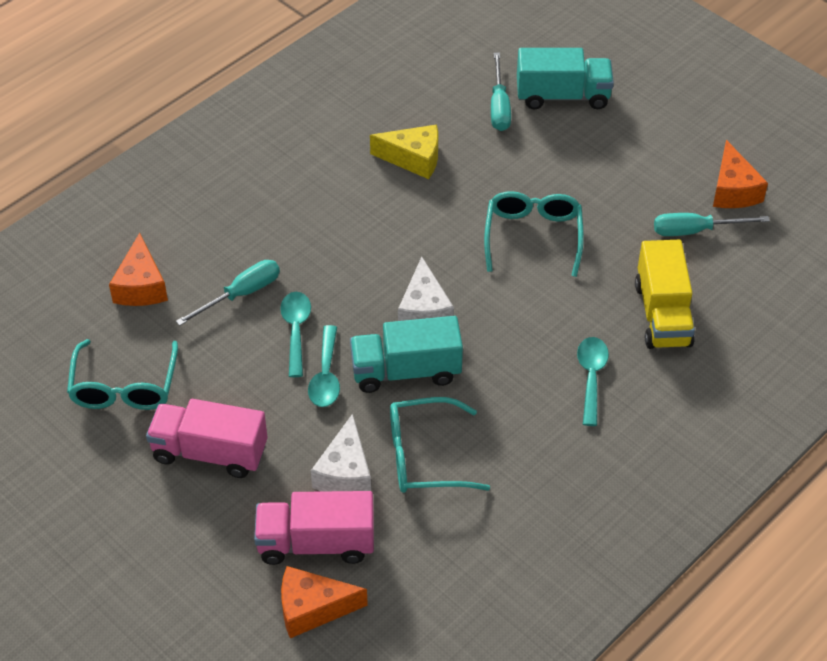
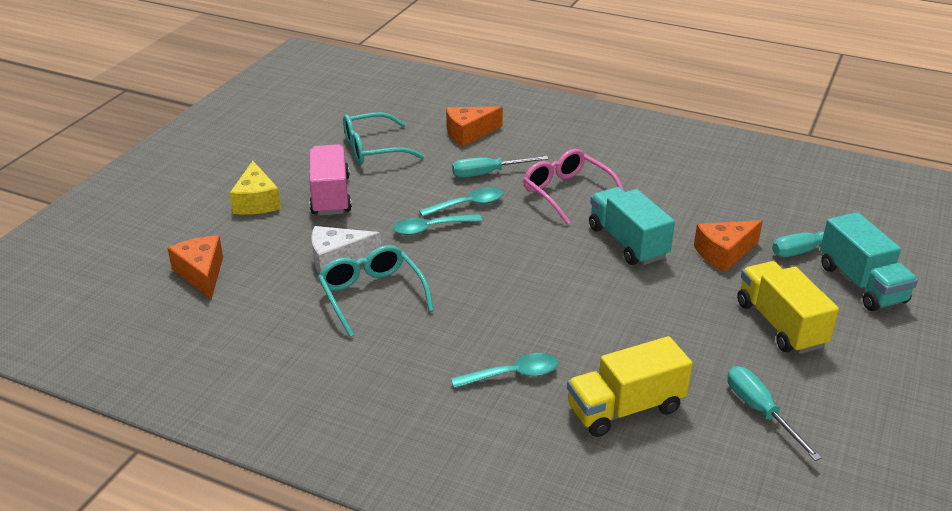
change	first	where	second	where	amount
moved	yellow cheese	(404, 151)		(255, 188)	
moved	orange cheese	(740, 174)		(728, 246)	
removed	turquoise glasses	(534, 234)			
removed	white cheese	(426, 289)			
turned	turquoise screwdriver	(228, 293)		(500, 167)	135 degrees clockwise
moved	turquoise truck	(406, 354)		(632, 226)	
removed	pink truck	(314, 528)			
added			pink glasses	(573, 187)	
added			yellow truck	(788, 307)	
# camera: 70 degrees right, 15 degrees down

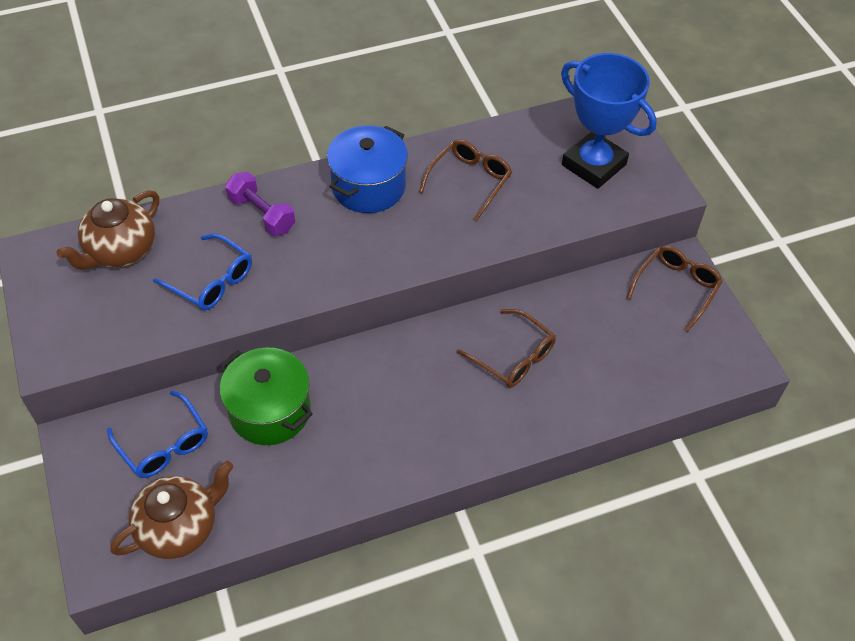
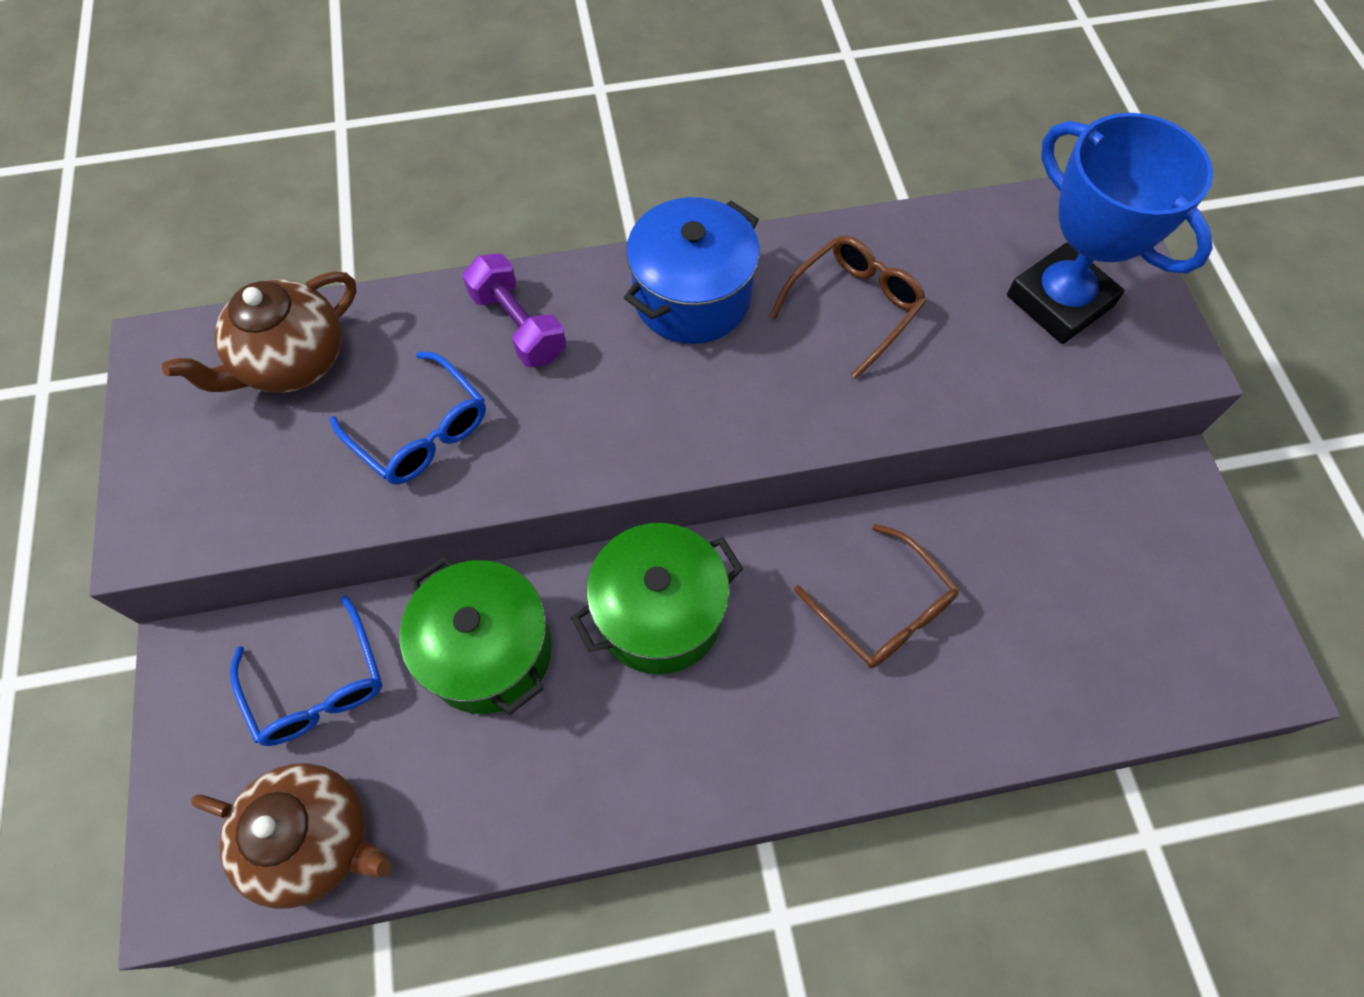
change	first	where	second	where	amount
removed	brown glasses	(674, 289)			
turned	brown teapot	(171, 510)		(291, 836)	45 degrees clockwise
added			green pot	(657, 598)	
# camera: 10 degrees right, 10 degrees up

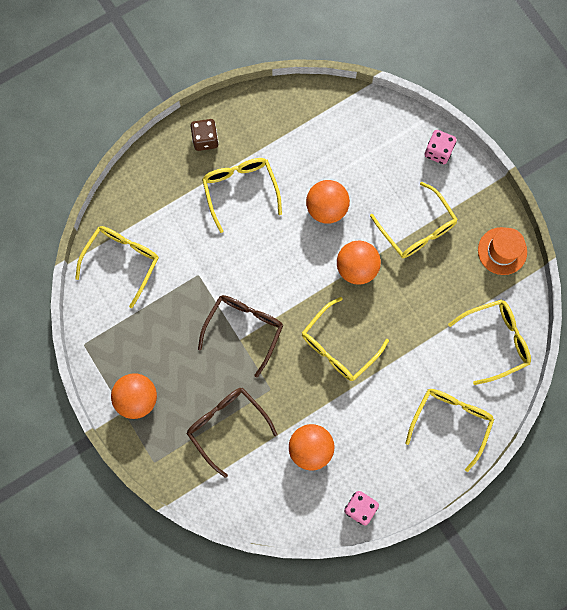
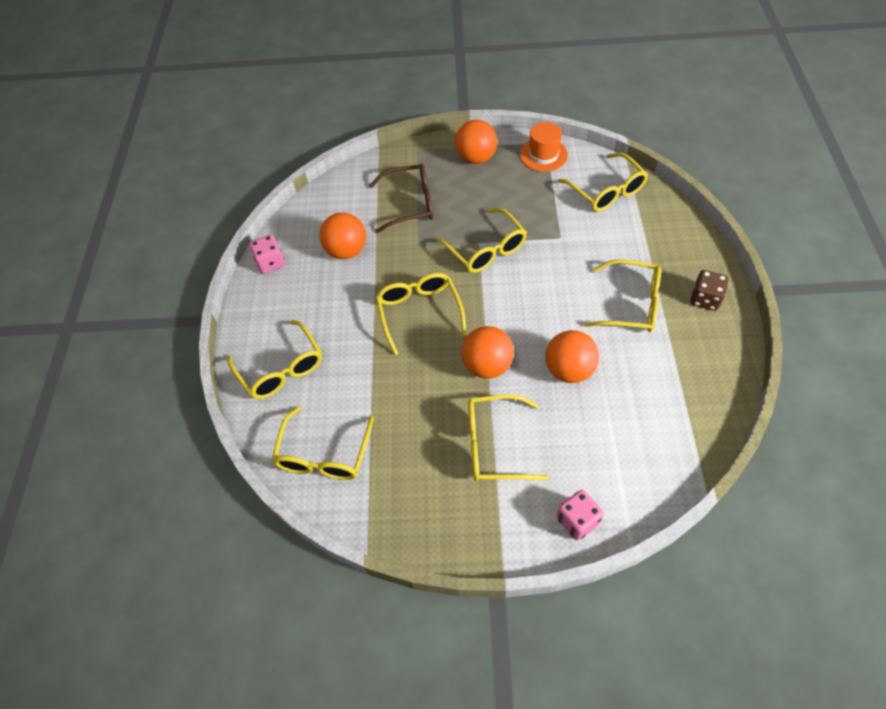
change	first	where	second	where	amount
moved	orange hat	(502, 251)		(544, 147)	
recoloured	brown glasses	(240, 336)	yellow glasses	(481, 240)	
# camera: 125 degrees right, 20 degrees down

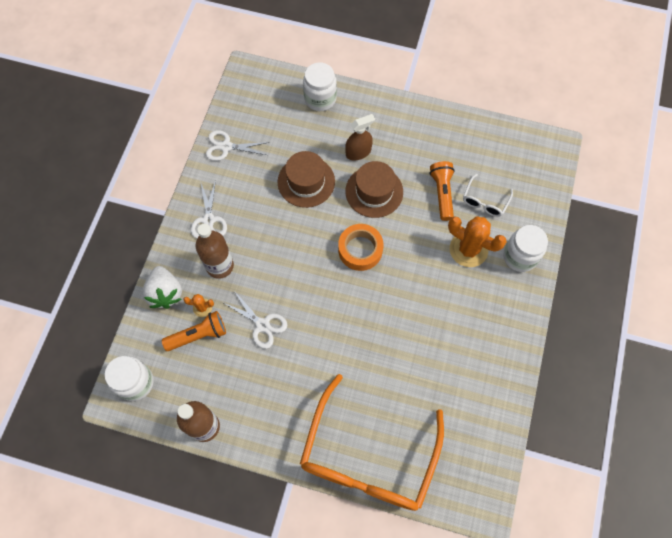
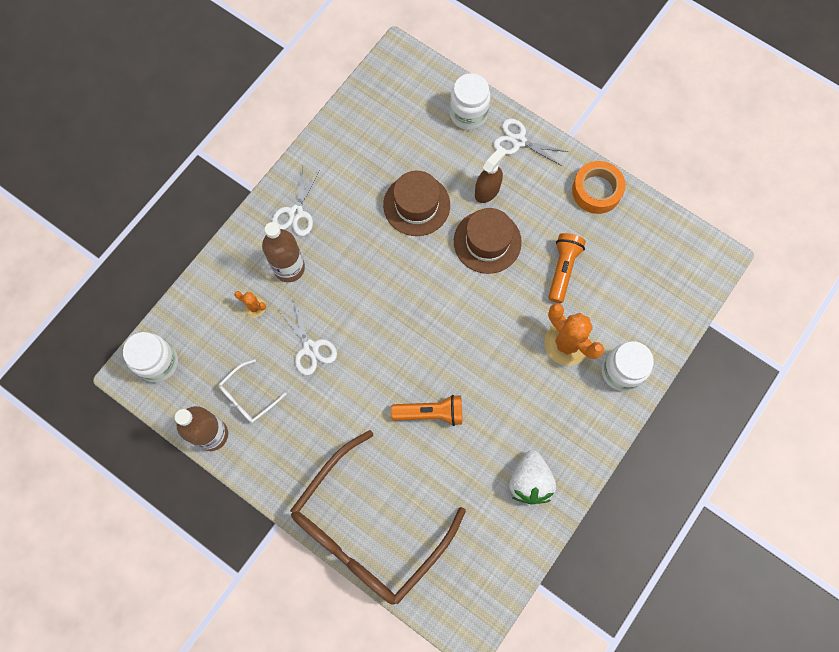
change	first	where	second	where	amount
turned	brown spray bottle	(360, 137)		(490, 174)	45 degrees counterclockwise
moved	white scissors	(238, 145)		(530, 142)	
moved	white glasses	(488, 195)		(252, 391)	
moved	orange tape	(360, 247)		(599, 187)	
moved	white strawberry	(162, 287)		(532, 477)	
moved	orange flashlight	(194, 331)		(426, 410)	
recoloured	orange glasses	(372, 442)	brown glasses	(378, 517)	
# camera: 20 degrees right, 5 degrees up

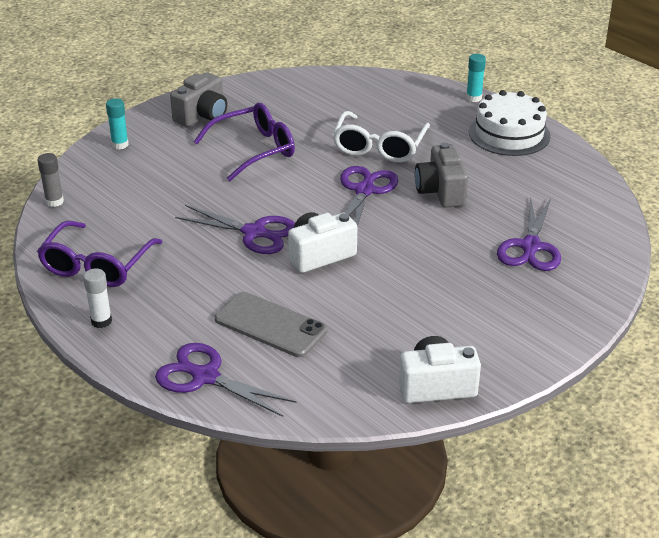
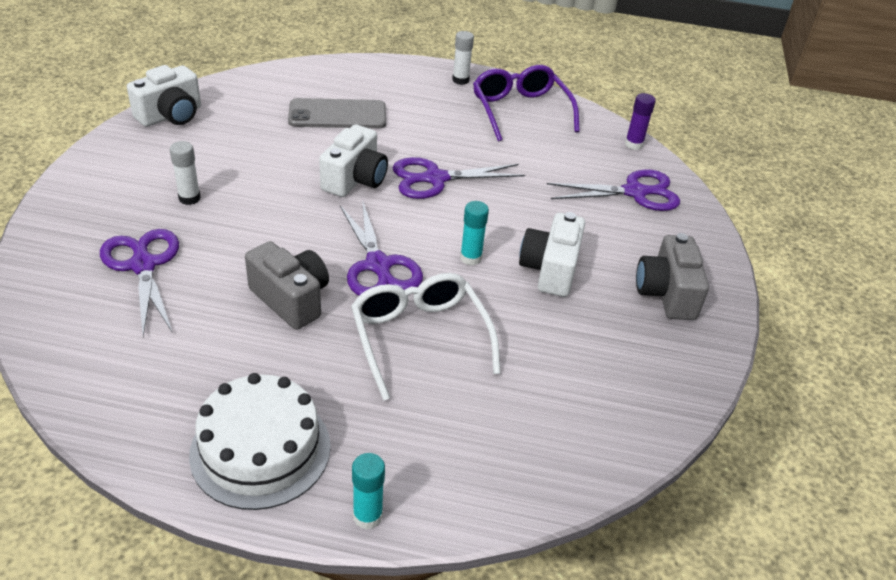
change	first	where	second	where	amount
moved	turquoise glue stick	(117, 124)		(474, 233)	
replaced	purple glasses	(244, 142)	white camera	(552, 254)	
recoloured	grey glue stick	(50, 180)	purple glue stick	(640, 121)	
moved	purple scissors	(226, 380)		(613, 190)	
added			white glue stick	(185, 173)	
# camera: 140 degrees right, 5 degrees up

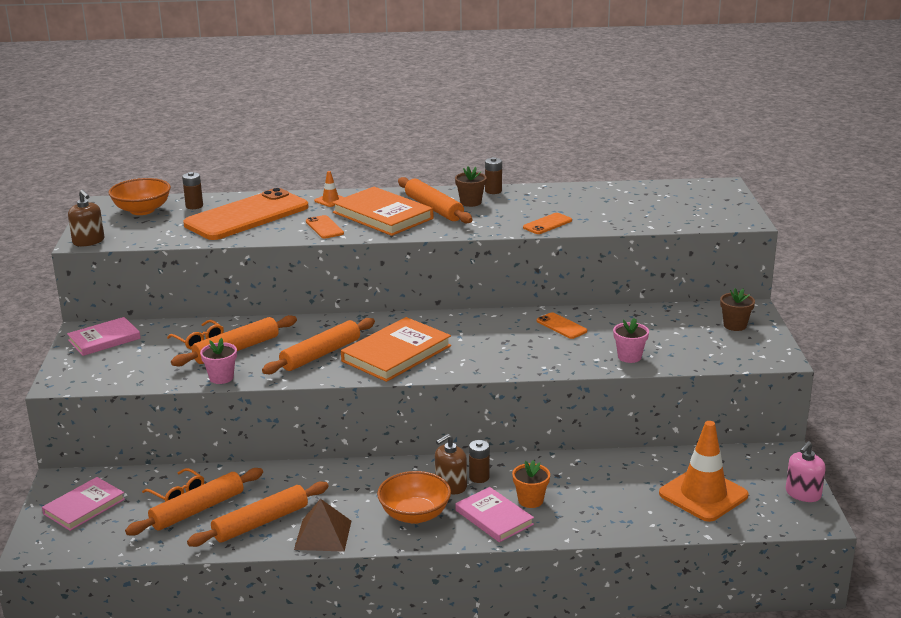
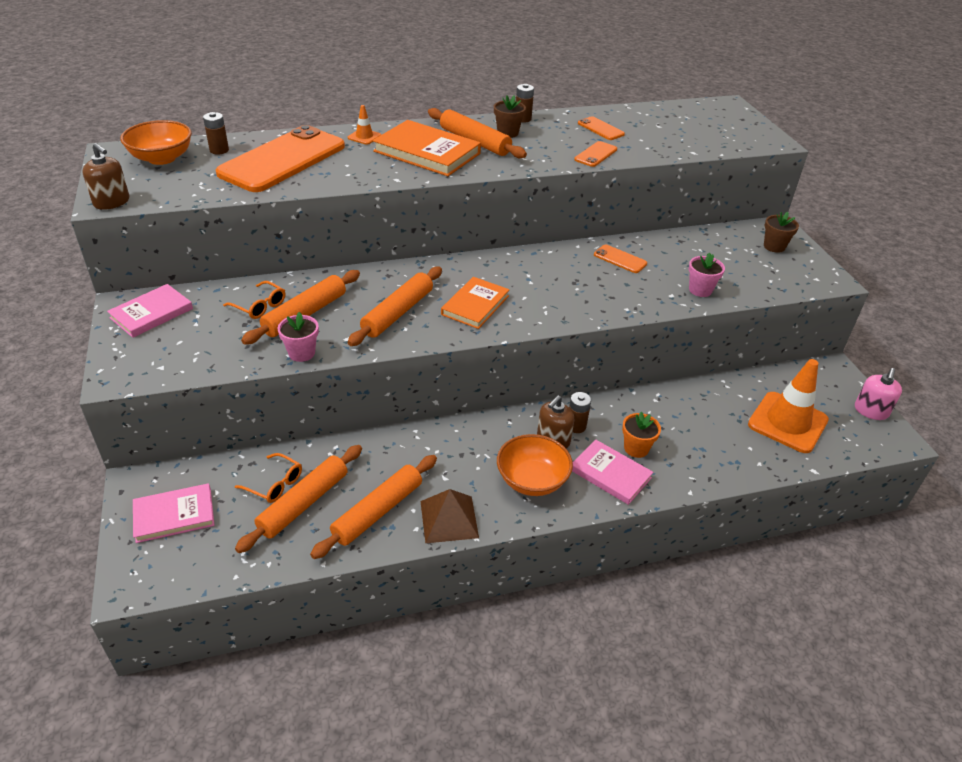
change	first	where	second	where	amount
moved	orange phone	(325, 227)		(601, 128)	
resized	orange book	(396, 349)		(475, 303)	x0.66
turned	pink book	(83, 504)		(173, 513)	45 degrees clockwise
# camera: 15 degrees left, 15 degrees up

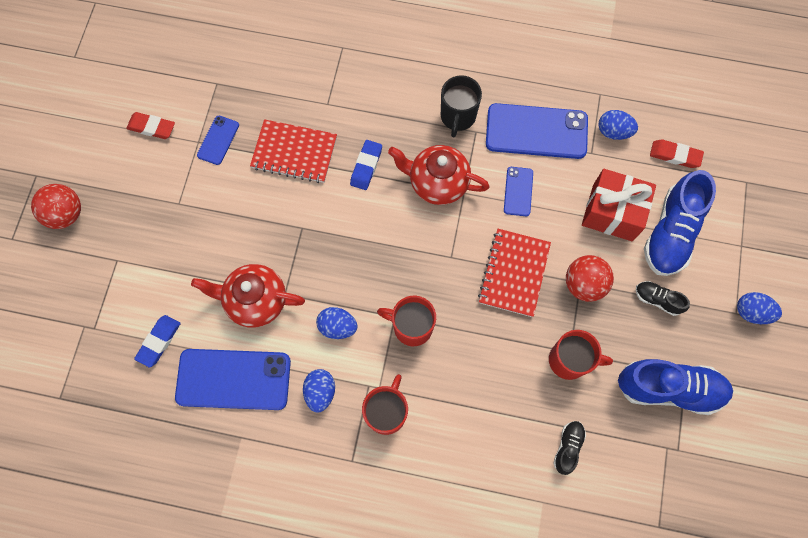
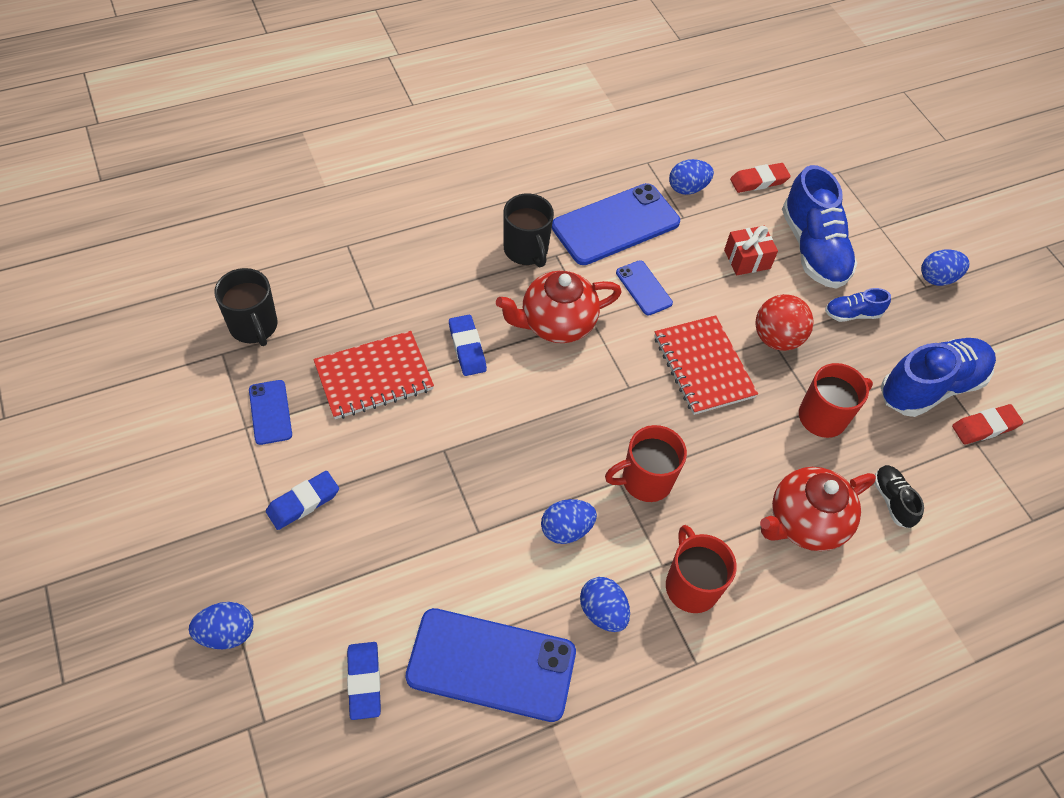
change	first	where	second	where	amount
moved	red eraser	(150, 125)		(987, 424)	
resized	red gift	(619, 205)		(751, 250)	x0.60
removed	red ball	(56, 206)			
moved	red teapot	(248, 296)		(818, 509)	
recoloured	black shoe	(663, 298)	blue shoe	(858, 305)	
turned	blue phone	(233, 379)		(490, 665)	45 degrees clockwise
added			black mug	(246, 307)	
added			blue eraser	(302, 500)	
added			blue egg	(221, 625)	
# camera: 40 degrees left, 15 degrees down

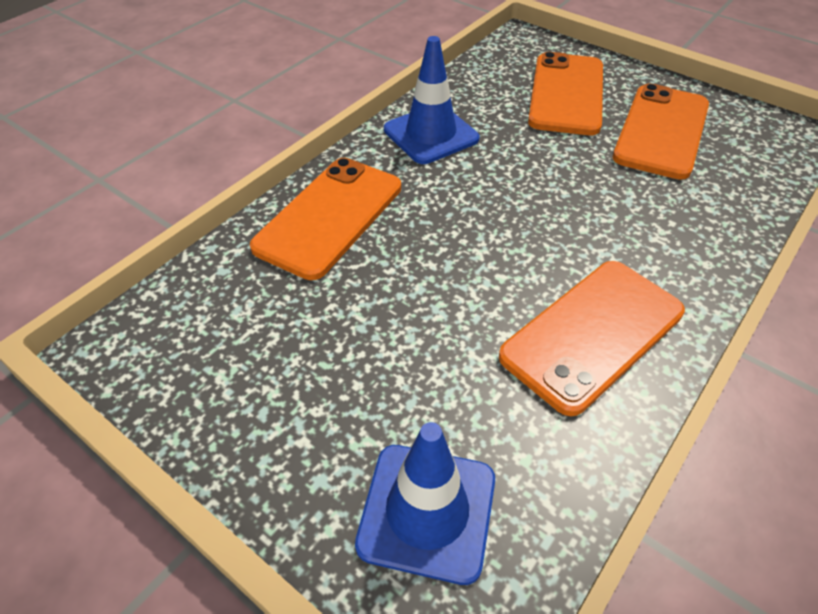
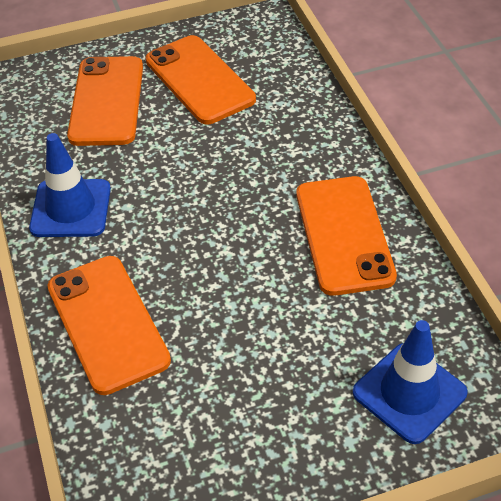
change	first	where	second	where	amount
turned	orange phone	(565, 93)		(105, 101)	45 degrees clockwise
# camera: 55 degrees left, 0 degrees up

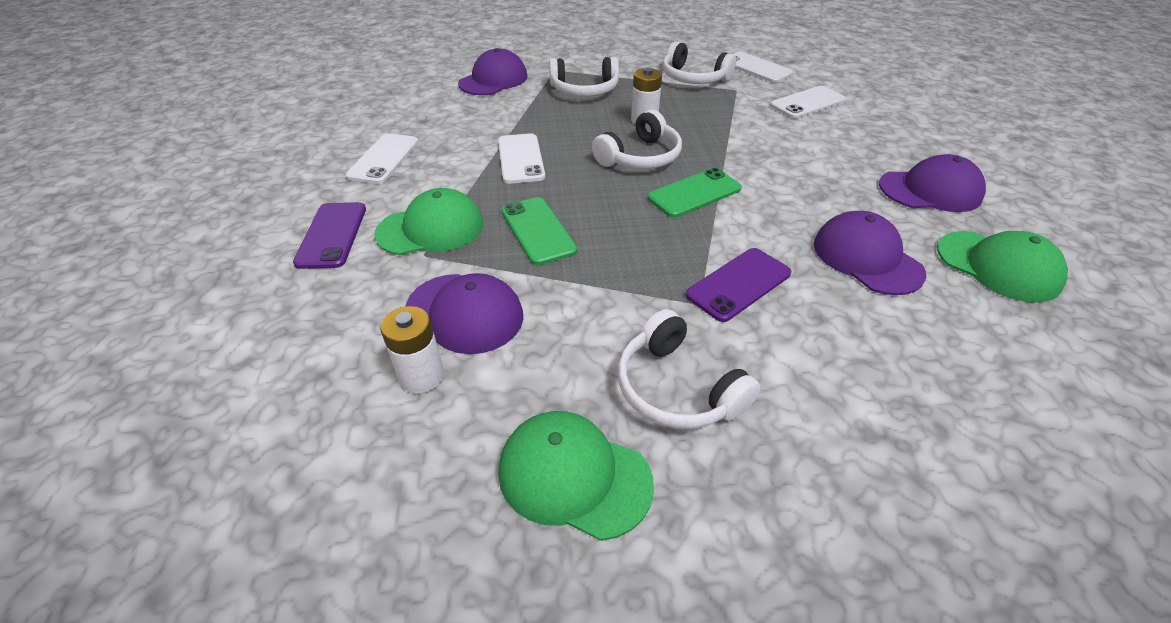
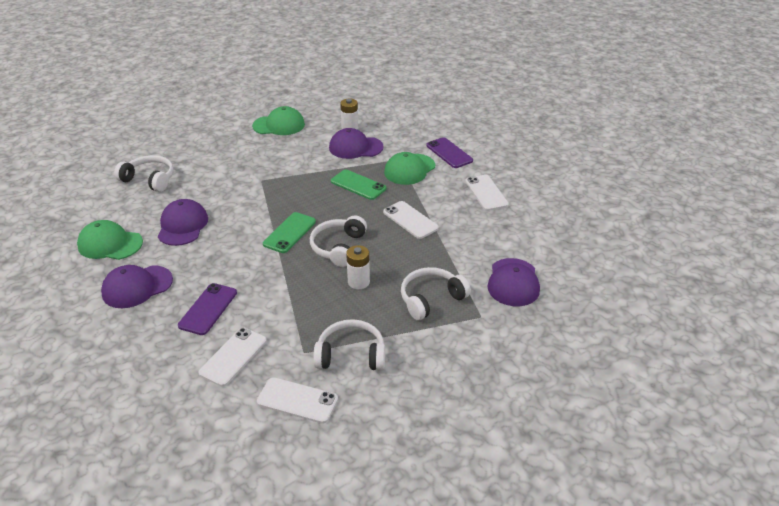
change	first	where	second	where	amount
turned	purple cap	(870, 253)		(183, 222)	120 degrees counterclockwise
moved	purple phone	(738, 285)		(207, 309)	
moved	white headphones	(689, 369)		(144, 173)	
# camera: 150 degrees right, 5 degrees down

